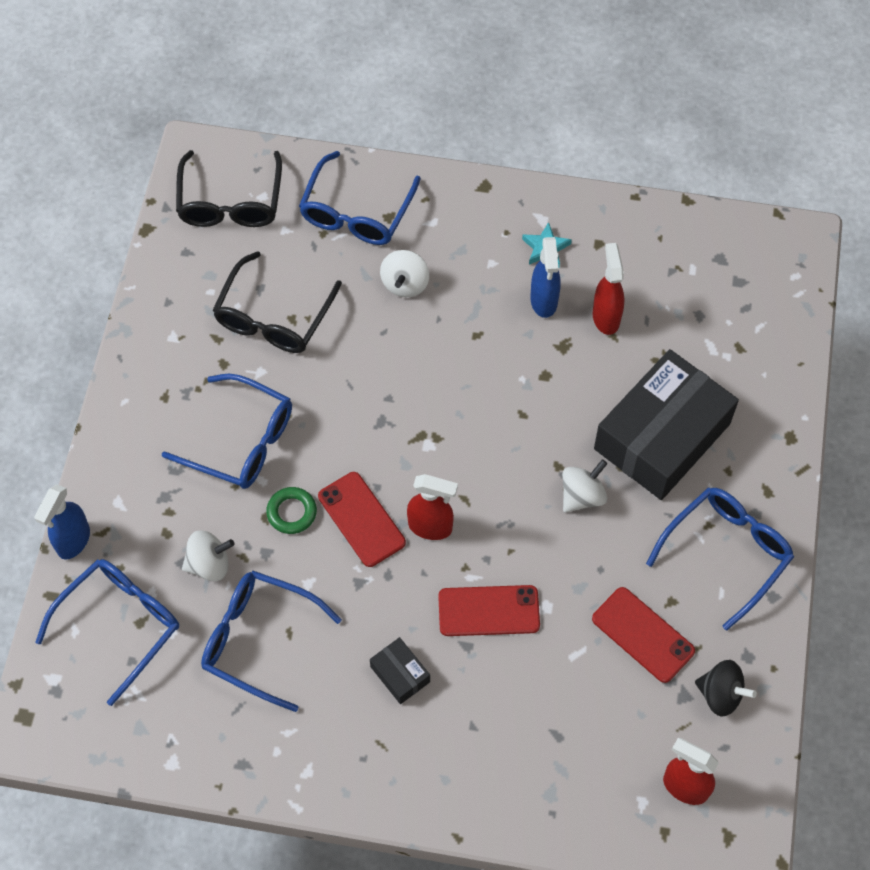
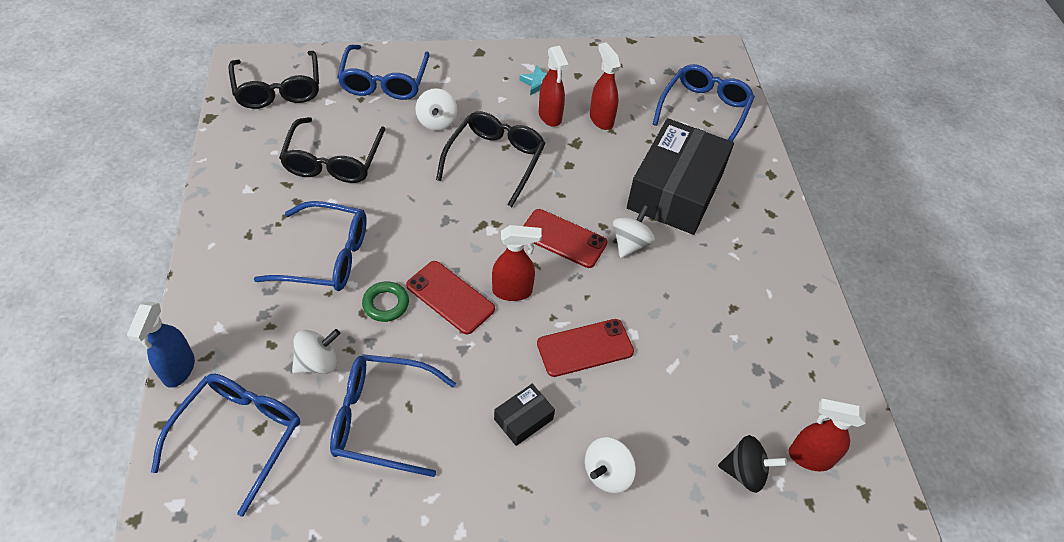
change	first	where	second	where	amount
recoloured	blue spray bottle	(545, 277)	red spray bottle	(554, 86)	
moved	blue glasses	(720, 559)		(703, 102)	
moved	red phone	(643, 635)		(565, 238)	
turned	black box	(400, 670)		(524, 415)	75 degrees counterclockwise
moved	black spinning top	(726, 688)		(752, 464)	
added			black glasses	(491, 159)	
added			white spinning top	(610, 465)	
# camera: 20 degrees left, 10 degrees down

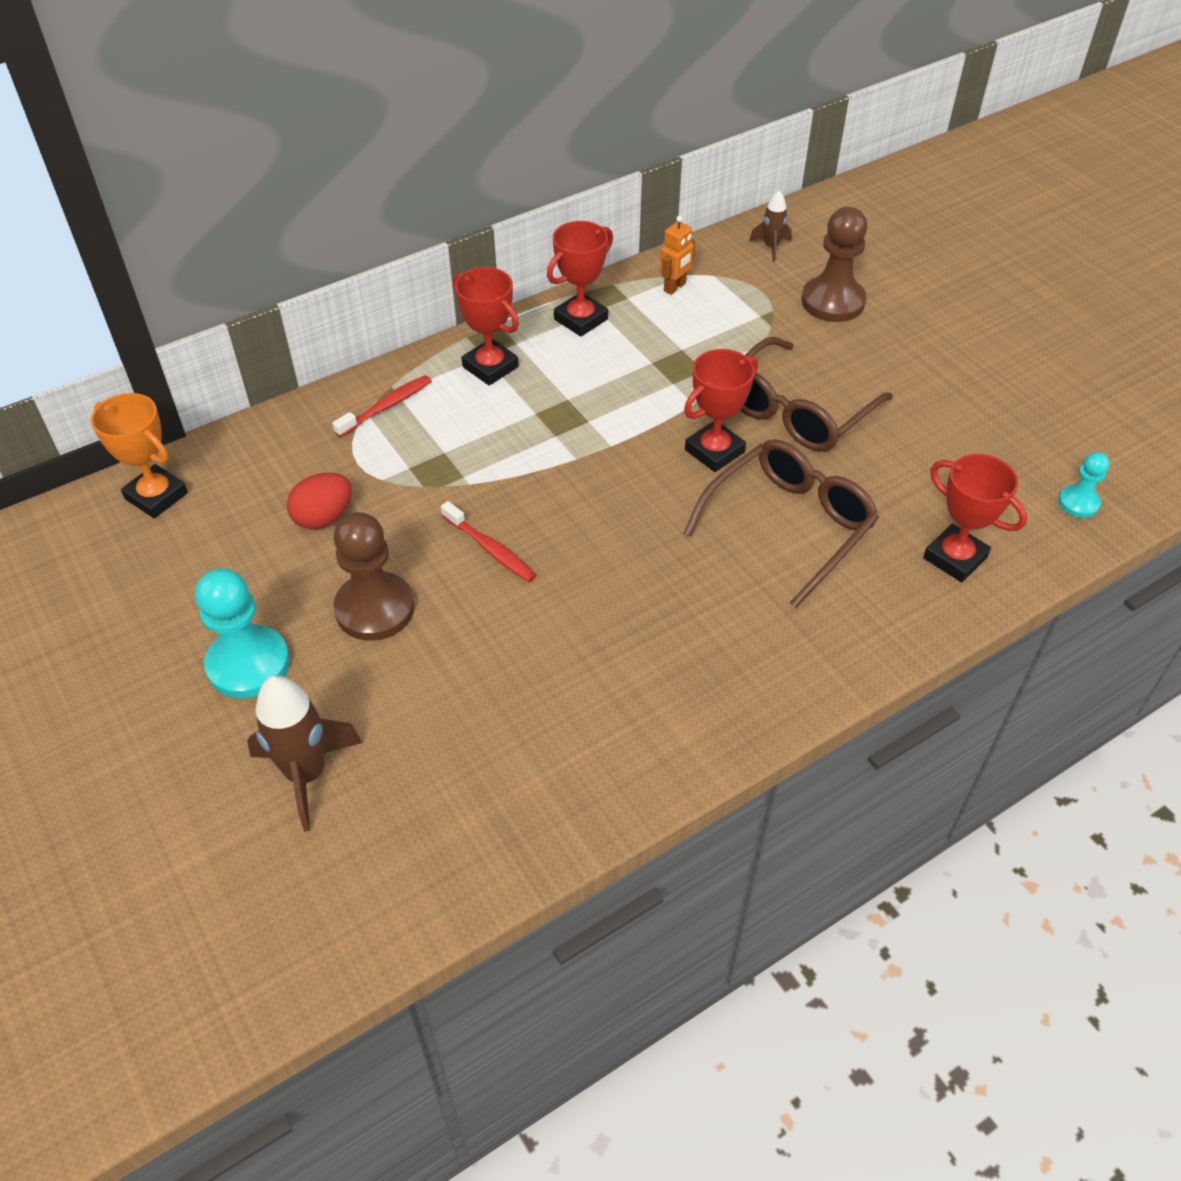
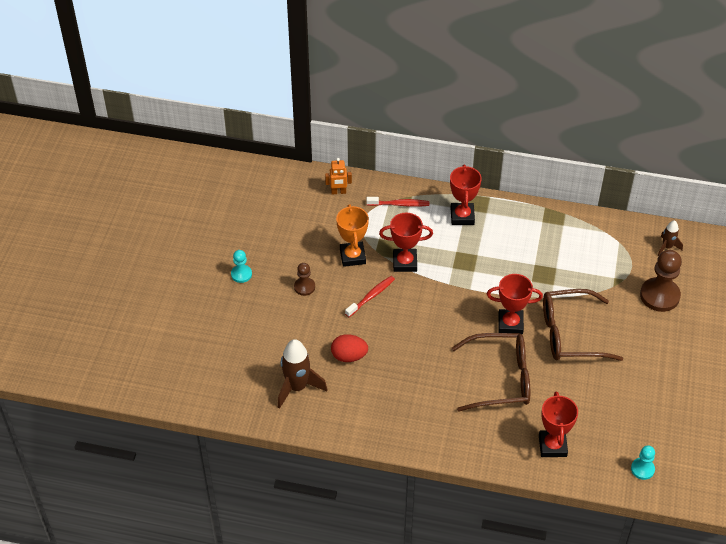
change	first	where	second	where	amount
moved	orange robot	(677, 255)		(338, 176)	
moved	red trophy	(580, 278)		(406, 242)	
moved	orange trophy	(139, 455)		(352, 235)	
moved	red egg	(319, 501)		(349, 348)	
turned	red toothbrush	(488, 541)		(370, 296)	135 degrees counterclockwise
resized	brown pawn	(374, 576)		(304, 279)	x0.54
resized	turquoise pawn	(242, 633)		(241, 266)	x0.54
moved	brown rocket	(304, 753)		(302, 374)	
# camera: 45 degrees right, 0 degrees up

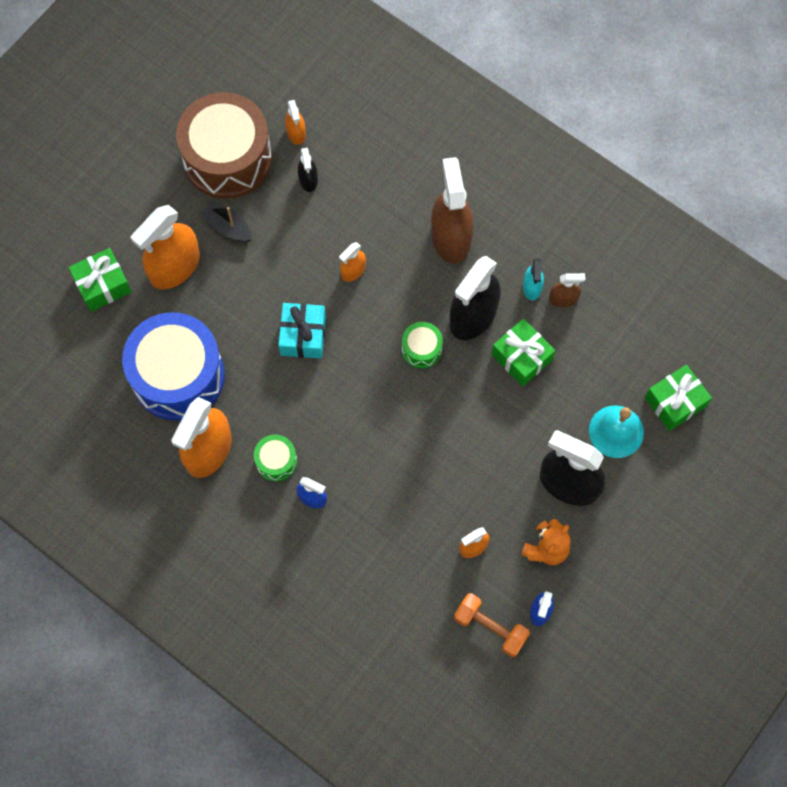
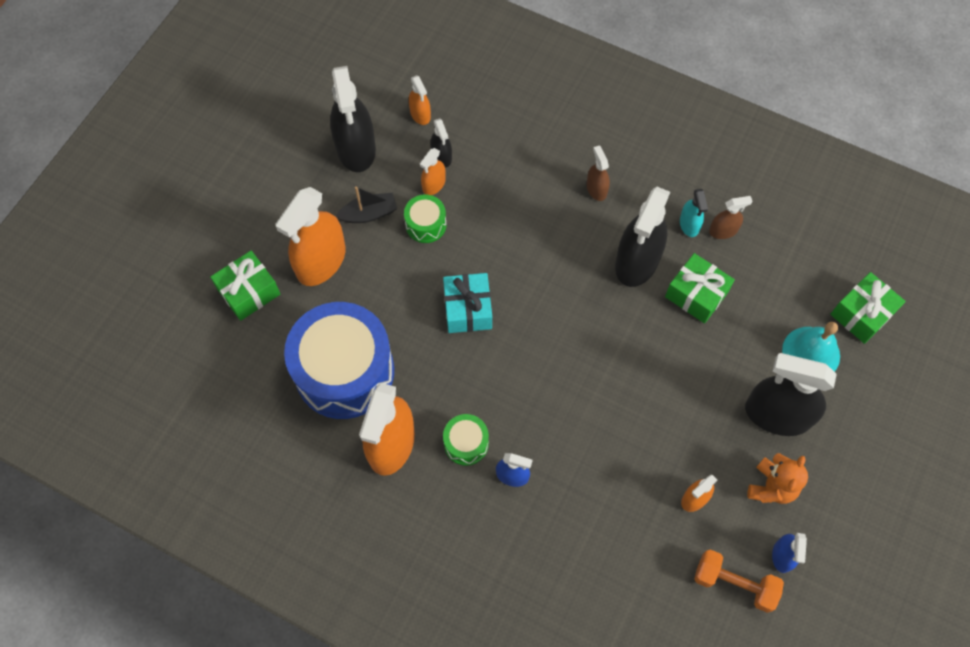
change	first	where	second	where	amount
replaced	brown drum	(224, 145)	black spray bottle	(353, 119)	
resized	brown spray bottle	(452, 210)		(598, 173)	x0.48
turned	black boat	(226, 221)		(366, 205)	135 degrees clockwise
moved	orange spray bottle	(352, 262)		(433, 171)	
moved	green drum	(422, 345)		(425, 219)	
# camera: 10 degrees left, 5 degrees down

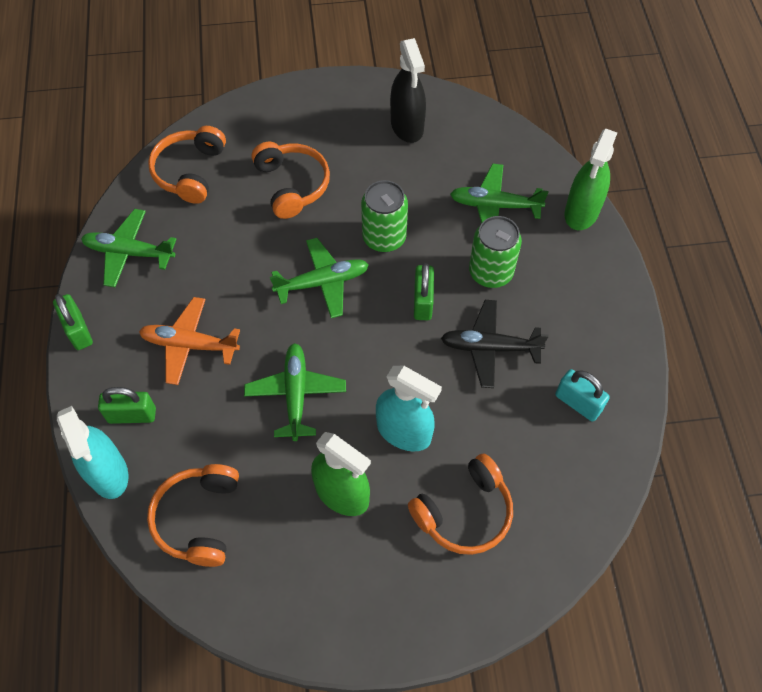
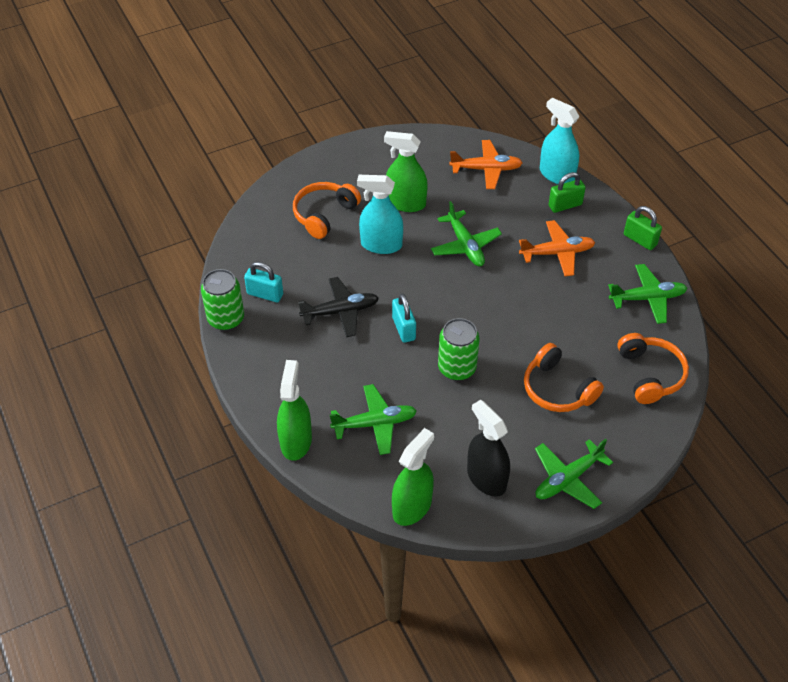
change	first	where	second	where	amount
moved	green can	(495, 252)		(222, 300)	
moved	green plane	(319, 278)		(574, 474)	
recoloured	green padlock	(424, 291)	turquoise padlock	(404, 318)	
replaced	orange headphones	(193, 515)	orange plane	(486, 164)	
added			green spray bottle	(413, 477)	
# camera: 160 degrees right, 10 degrees down

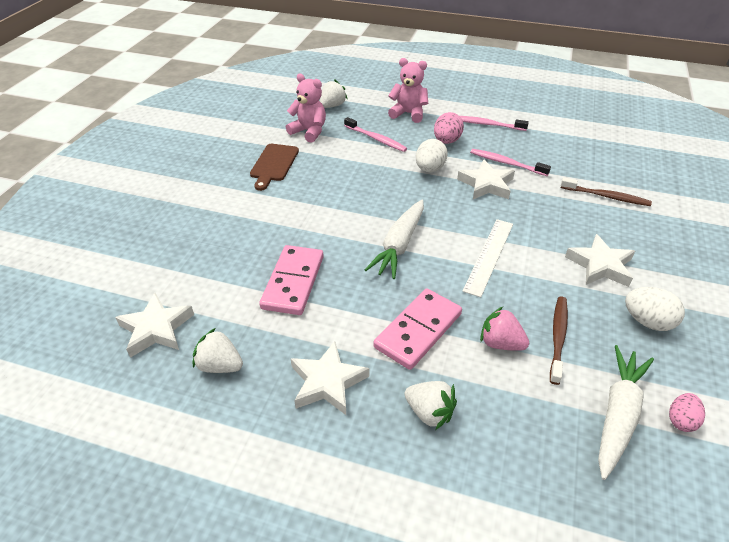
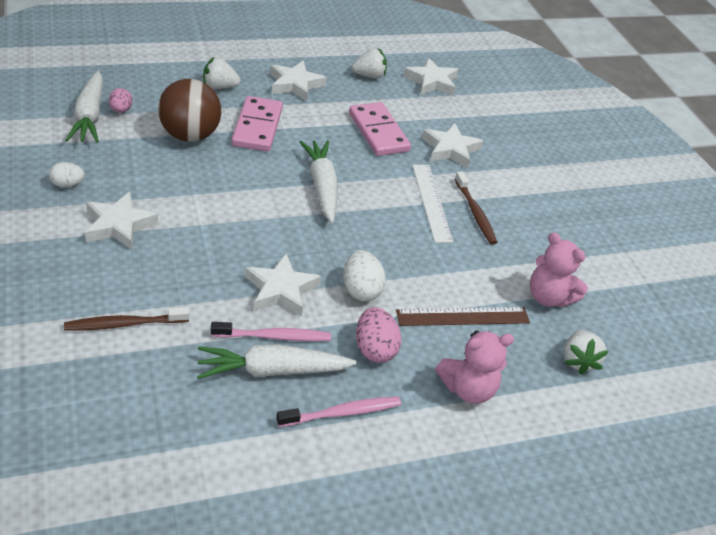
change	first	where	second	where	amount
turned	pink teddy bear	(306, 108)		(559, 269)	45 degrees clockwise
replaced	pink toothbrush	(375, 134)	brown ruler	(463, 316)	
removed	brown cutting board	(274, 167)			
moved	white ruler	(488, 258)		(432, 204)	
resized	white egg	(655, 309)		(67, 174)	x0.65
moved	brown toothbrush	(559, 340)		(476, 208)	
replaced	pink strawberry	(504, 329)	brown ball	(189, 110)	
moved	pink egg	(687, 412)		(121, 100)	
added			white star	(452, 146)	
added			white carrot	(277, 362)	
# camera: 140 degrees right, 0 degrees up

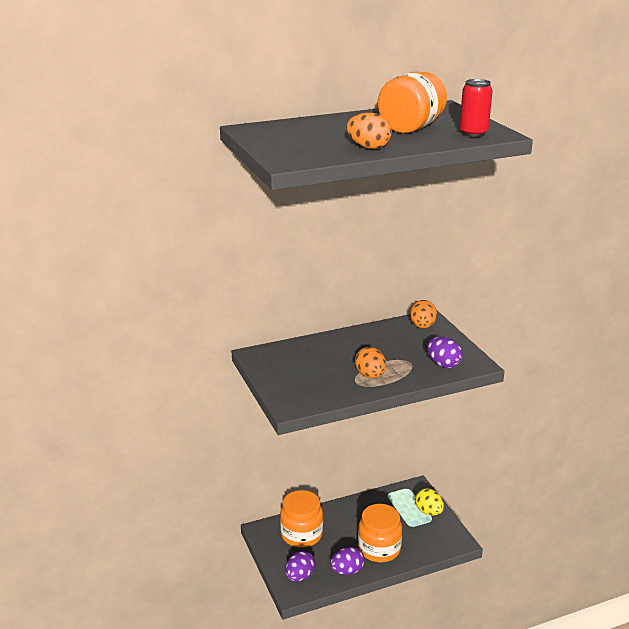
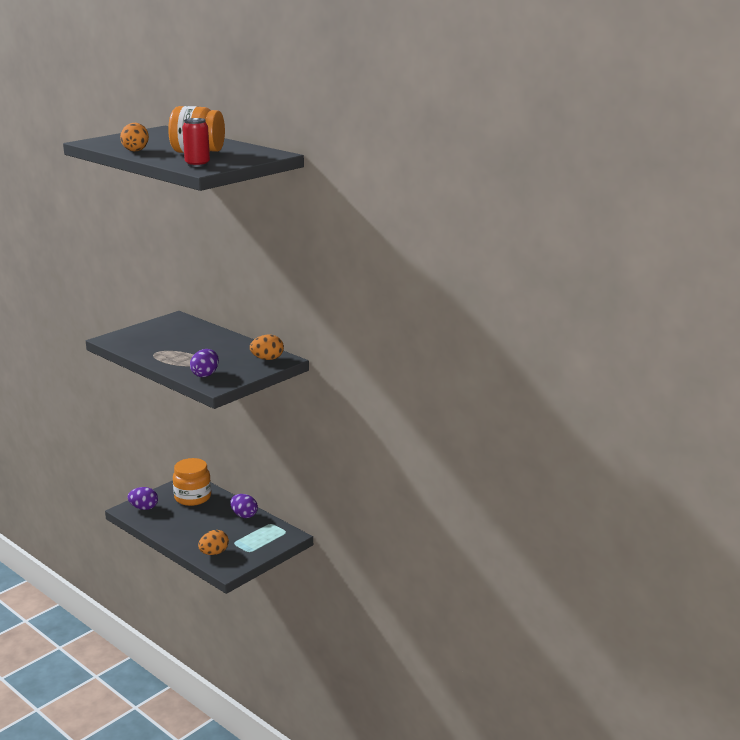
change	first	where	second	where	amount
moved	orange egg	(370, 362)		(213, 542)	
removed	yellow egg	(429, 502)			
removed	orange jar	(380, 533)			
moved	purple egg	(347, 561)		(244, 506)	
# camera: 65 degrees right, 5 degrees down

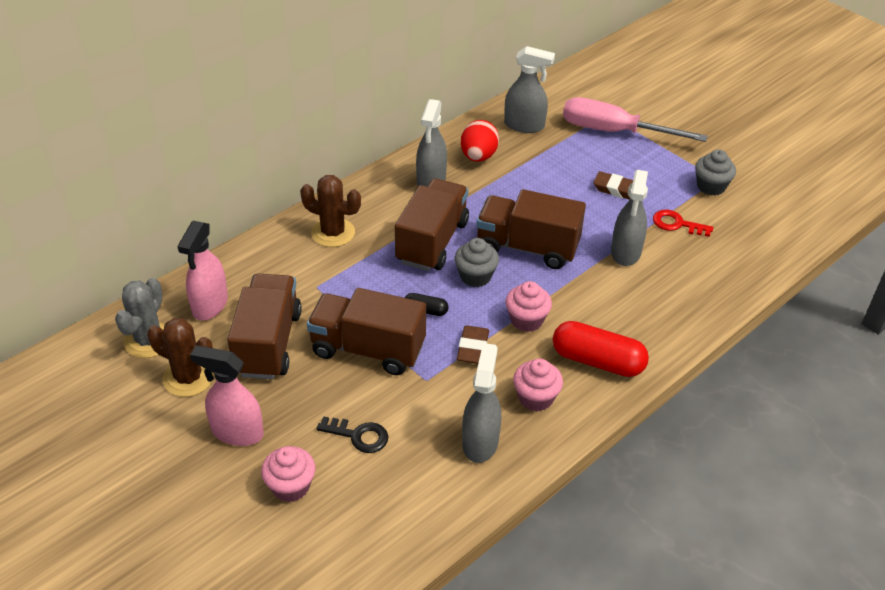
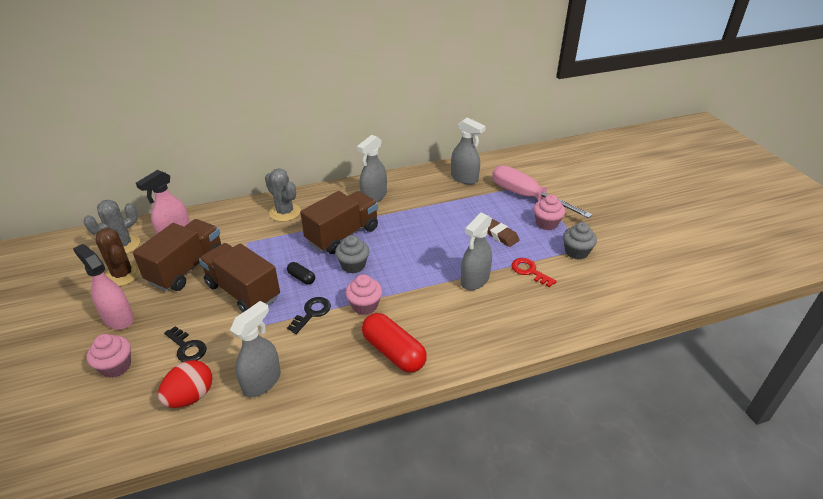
change	first	where	second	where	amount
moved	red egg	(480, 141)		(185, 384)	
recoloured	brown cactus	(330, 211)	grey cactus	(283, 195)	
removed	brown truck	(531, 229)			
replaced	brown eraser	(473, 344)	black key	(309, 315)	
moved	pink cupcake	(538, 384)		(549, 212)	
# camera: 25 degrees right, 5 degrees down

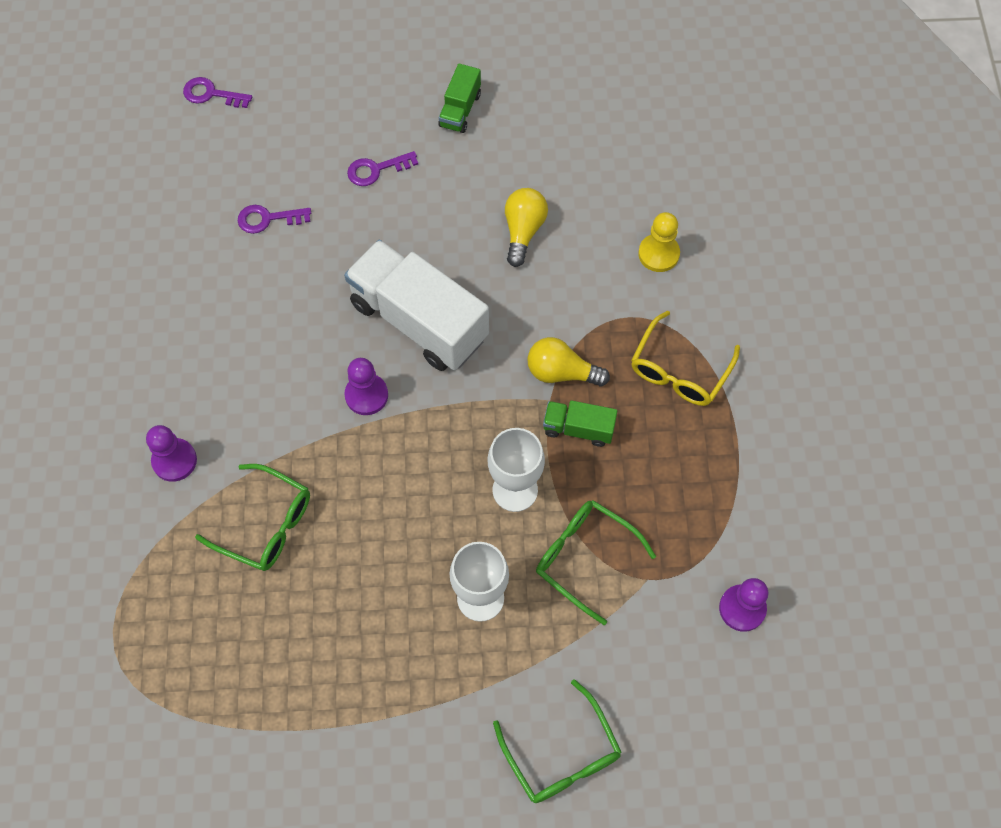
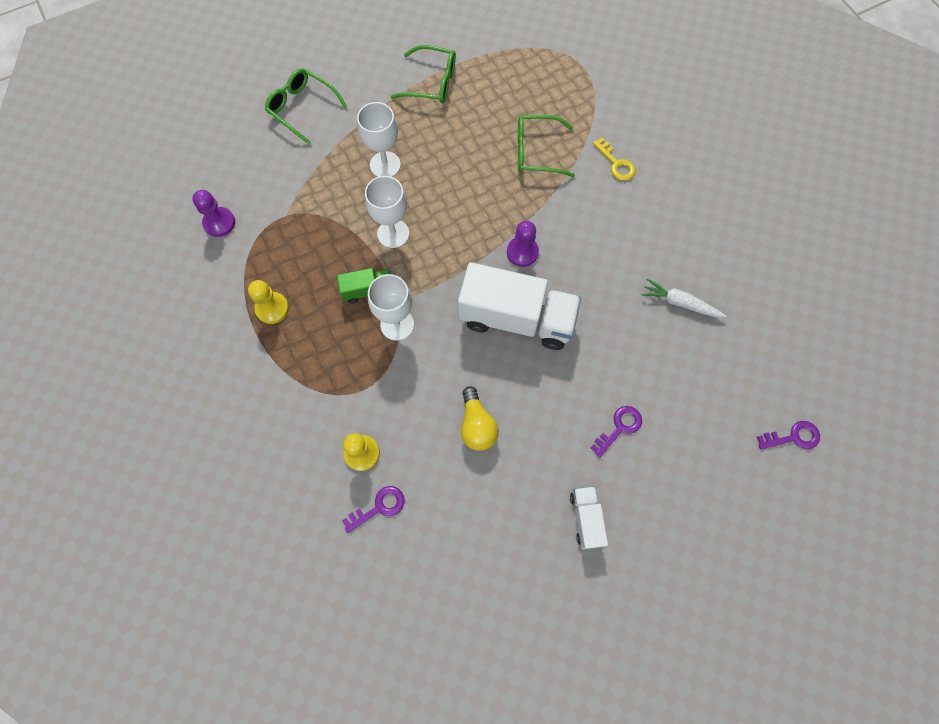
change	first	where	second	where	amount
recoloured	green truck	(459, 98)	white truck	(589, 517)	
moved	purple key	(274, 219)		(373, 509)	
removed	yellow glasses	(685, 358)			
replaced	yellow light bulb	(568, 361)	white goblet	(391, 307)	
replaced	purple pawn	(171, 453)	yellow key	(614, 159)	
moved	green glasses	(596, 562)		(423, 74)	
added			white carrot	(684, 297)	
added			yellow pawn	(268, 302)	
# camera: 155 degrees right, 5 degrees up

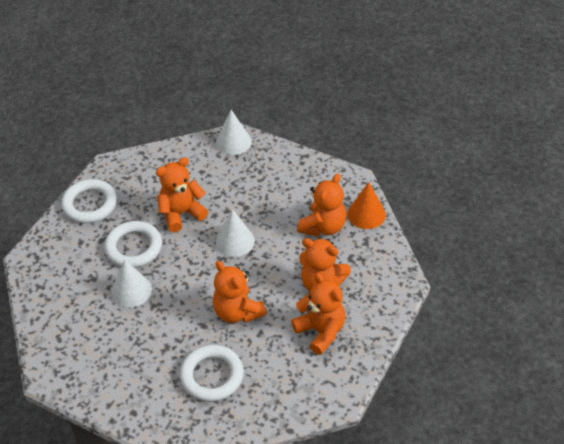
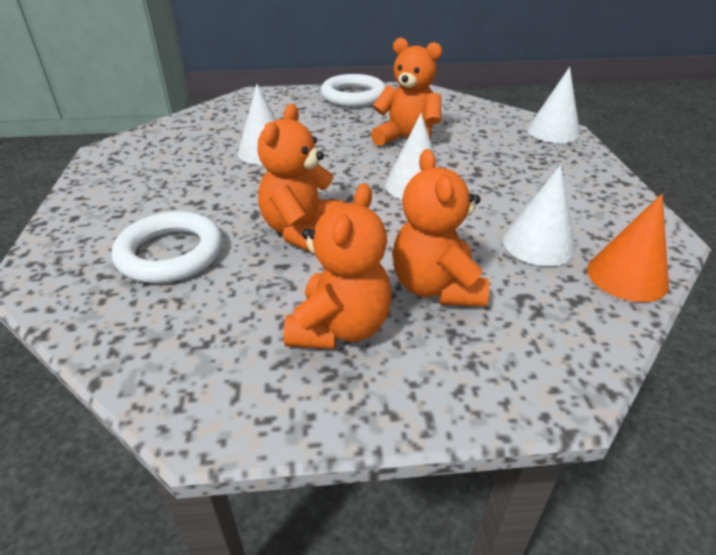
change	first	where	second	where	amount
replaced	orange teddy bear	(321, 205)	white cone	(539, 215)	
removed	white ring	(133, 244)			
# camera: 55 degrees right, 10 degrees down

